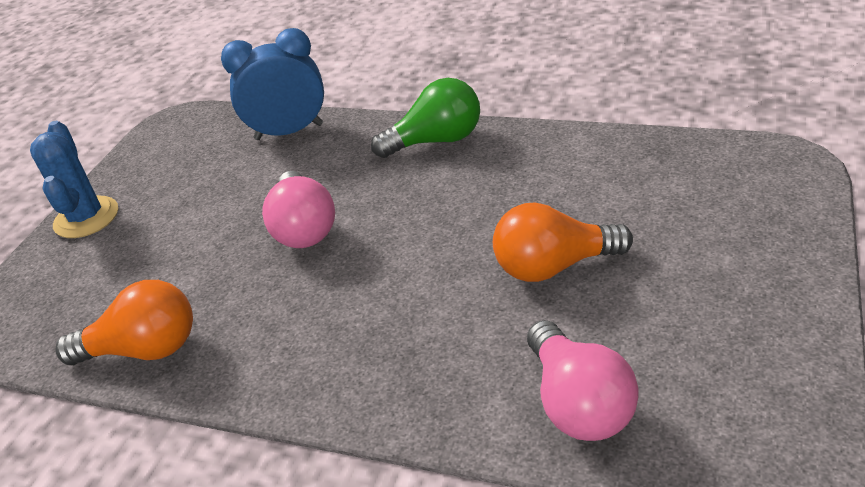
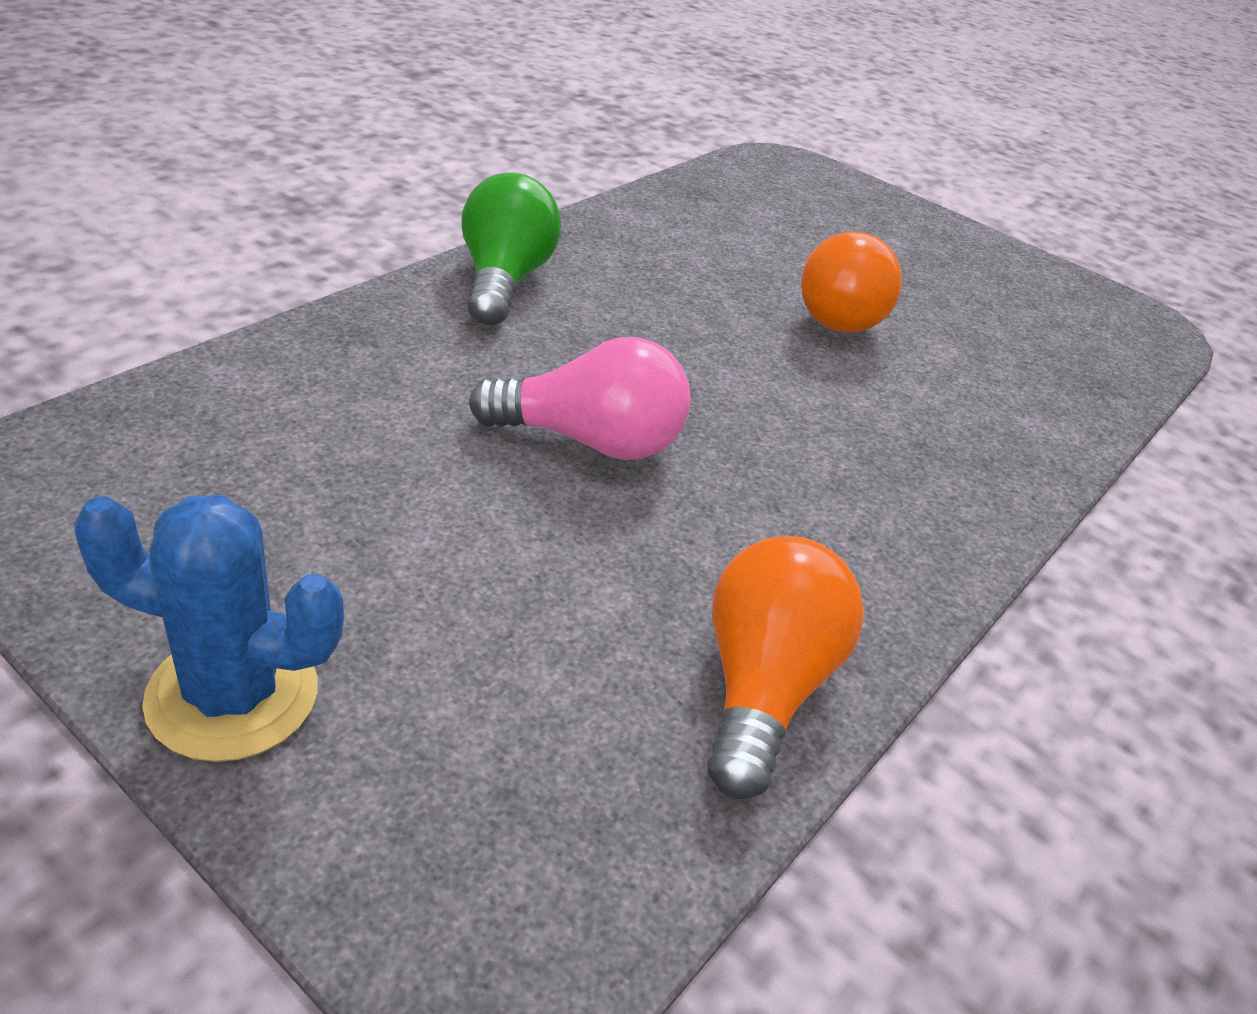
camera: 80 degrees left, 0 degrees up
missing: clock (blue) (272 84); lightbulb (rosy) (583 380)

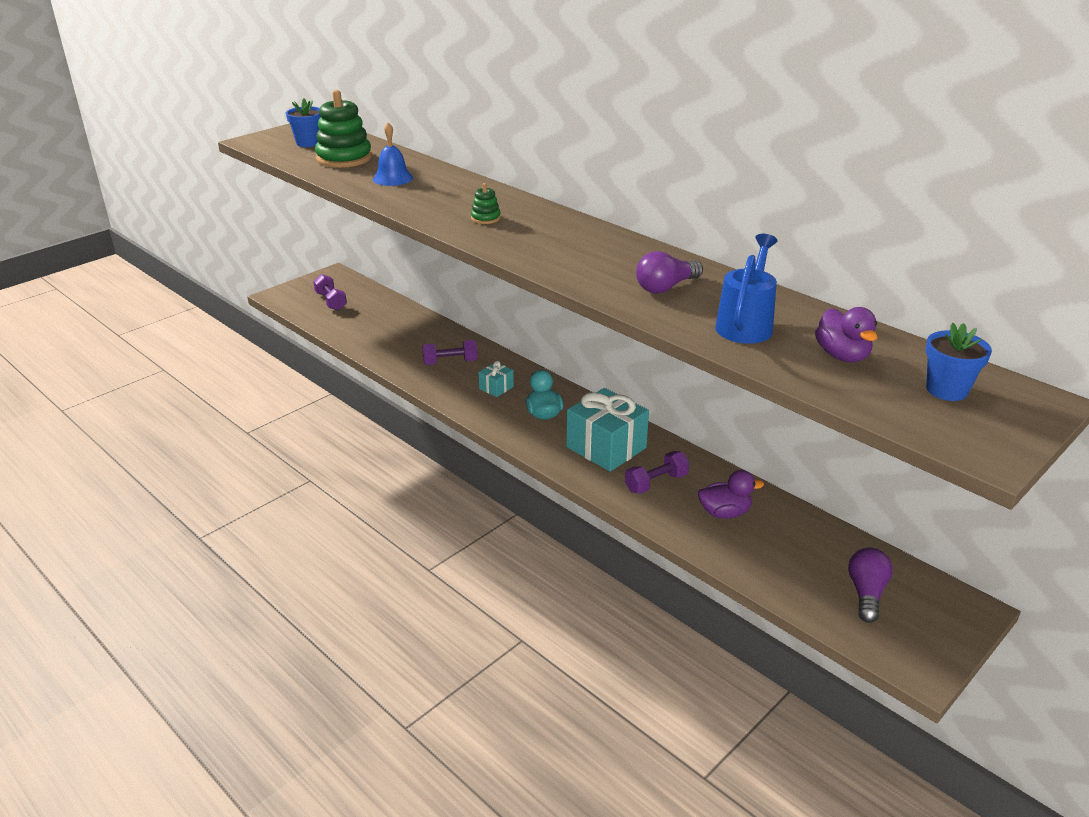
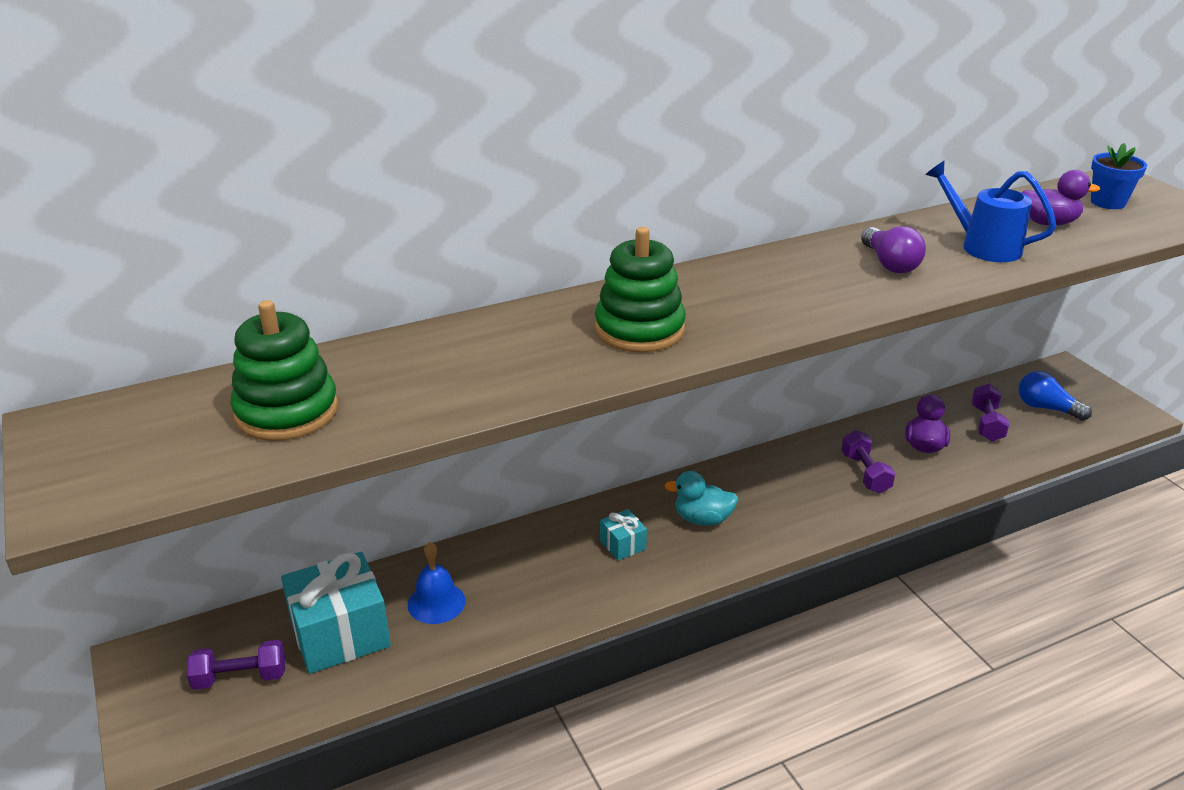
camera: 70 degrees left, 0 degrees up
missing: flower pot (blue) (303 122)
relocated: school bell (blue) (393 154) to (437 583); hand weight (royal purple) (450 352) to (990 412); gift (turquoise) (607 430) to (336 613)
colour: lightbulb (royal purple) (870 585) to lightbulb (blue) (1055 396)
size: stacking toy (leaf-green) (486 203) = (640 289) x2.13

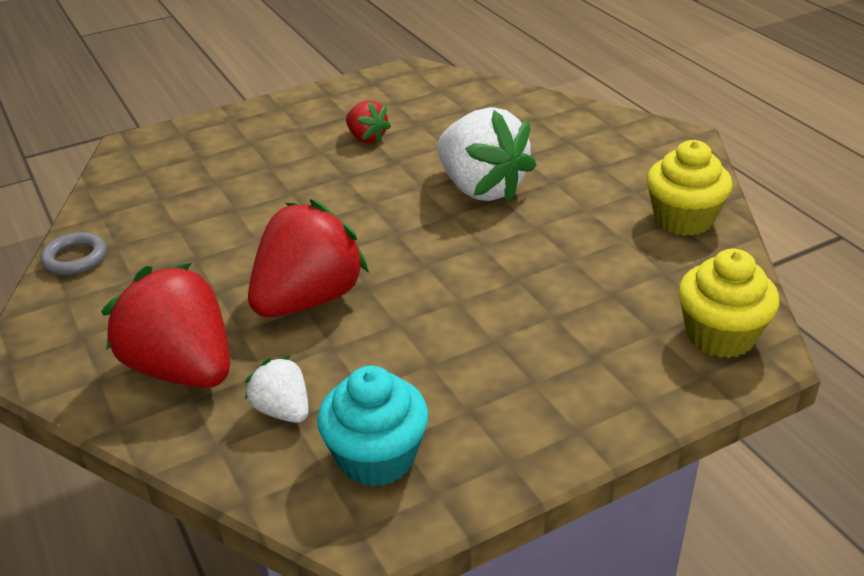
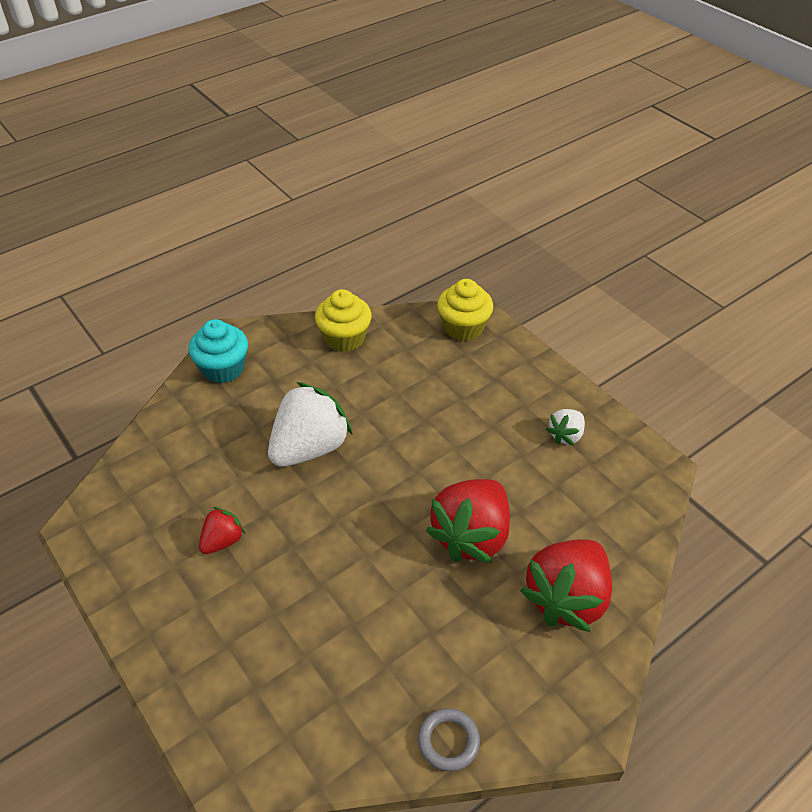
camera: 100 degrees left, 10 degrees up
relocated: berry (white) (277 389) to (565 427); cupcake (turquoise) (373 426) to (218 351)
spun: berry (scarlet) (308 258) = (468 521) 90 degrees counterclockwise

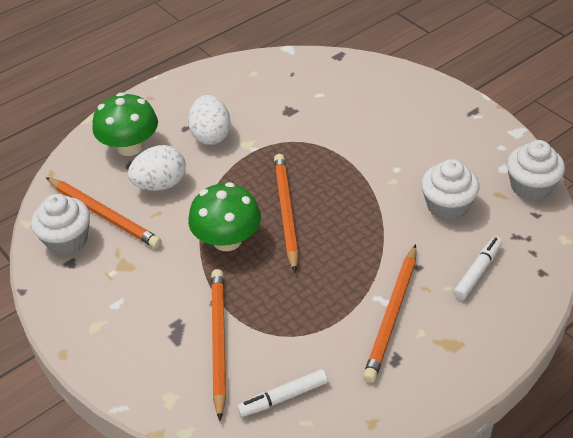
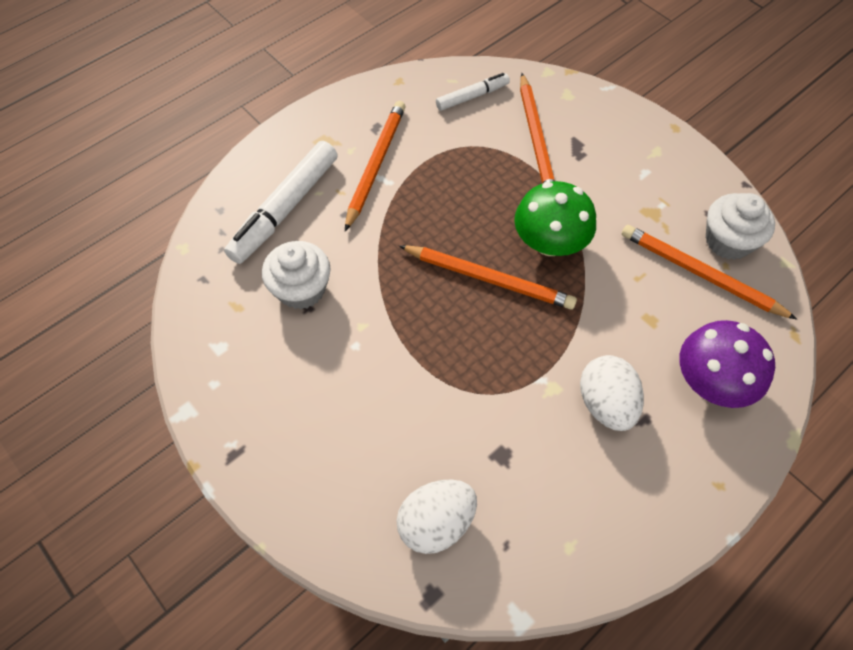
camera: 175 degrees right, 15 degrees up
missing: cupcake (white) (536 170)
relocated: egg (white) (157 168) to (436 516)
colour: toadstool (leaf-green) (125 124) to toadstool (royal purple) (727 364)
spun: wooden pencil (orange-coloured) (286 213) = (488 277) 60 degrees counterclockwise
size: marker pen (white) (477 268) = (281 202) x1.80

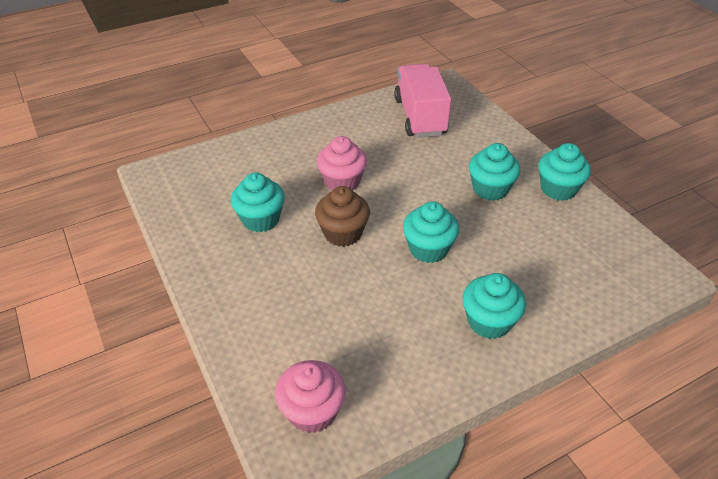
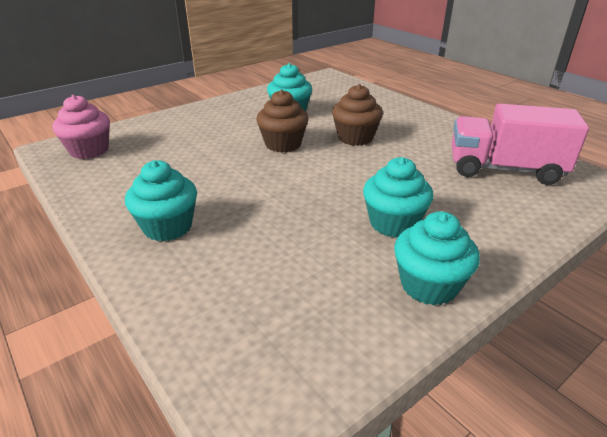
camera: 80 degrees right, 10 degrees down
missing: cupcake (turquoise) (431 232)
colour: cupcake (rosy) (342 163) to cupcake (brown) (357 115)
spun: lorry (rosy) (422 101) = (520 144) 150 degrees counterclockwise

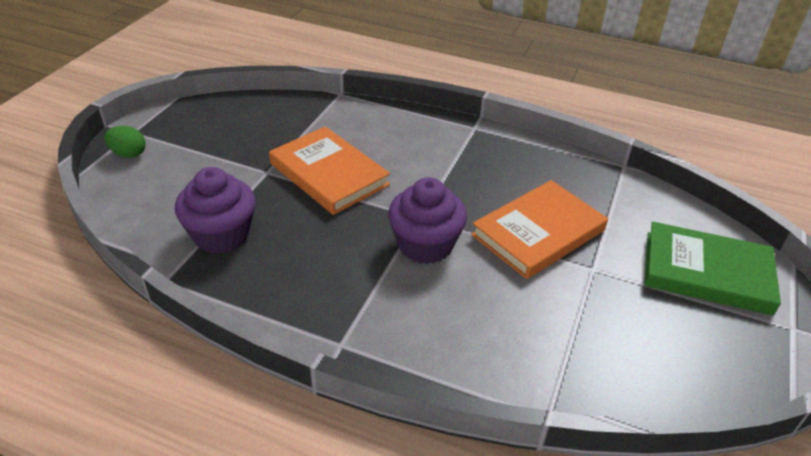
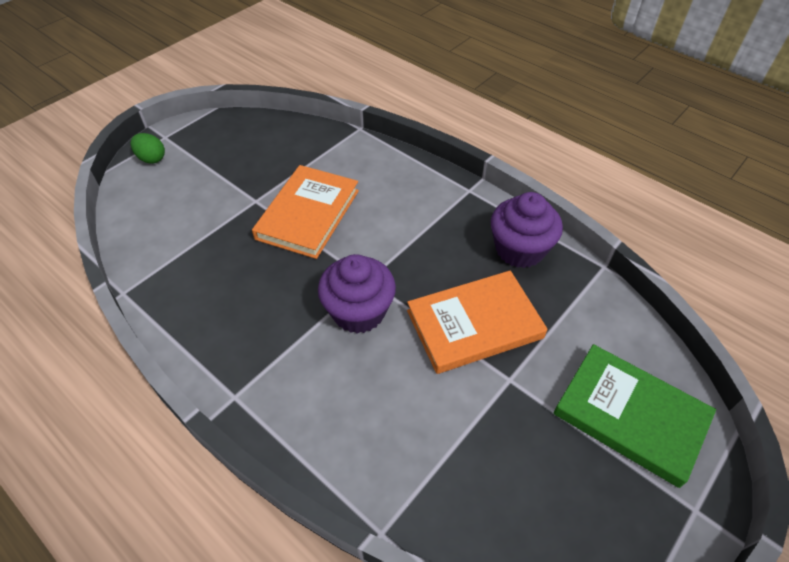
camera: 20 degrees right, 10 degrees up
relocated: cupcake (royal purple) (215 210) to (527 230)
spun: book (orange-coloured) (329 171) = (305 212) 45 degrees clockwise

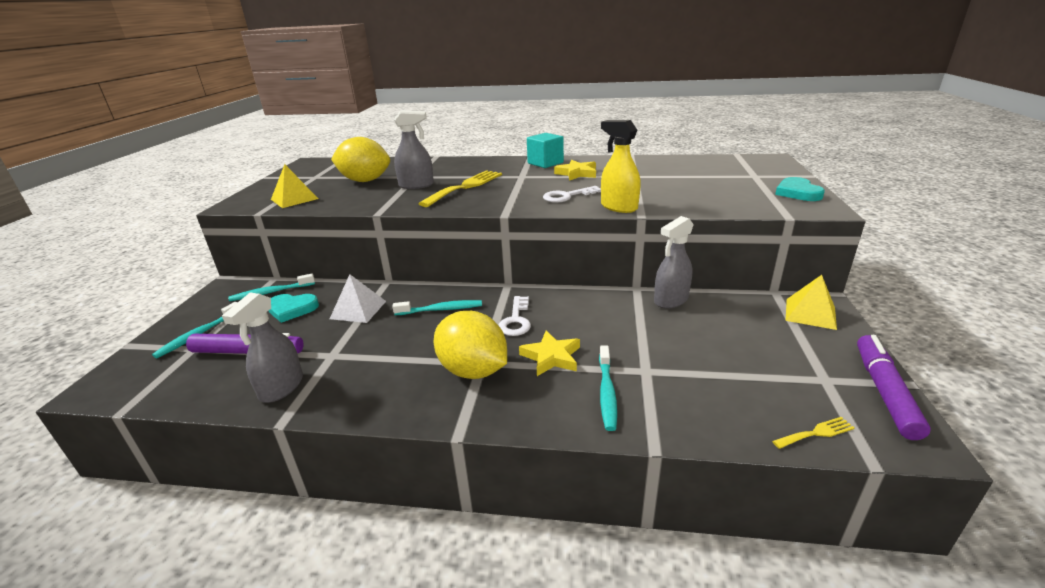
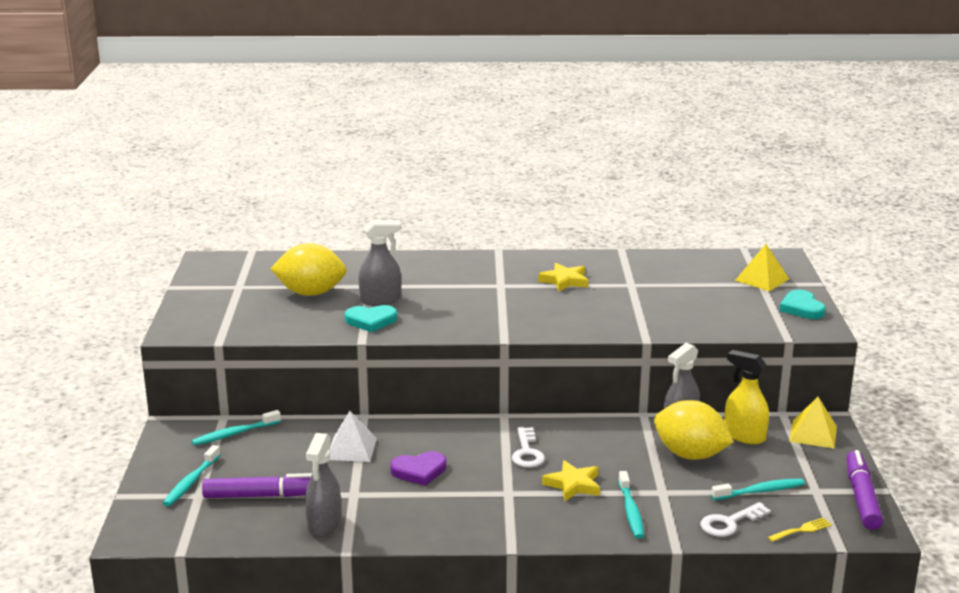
camera: 10 degrees left, 5 degrees down
missing: block (turquoise) (545 150); table fork (golden) (460 188)
appeared: heart (royal purple) (418 468)
relocated: sprayer (golden) (621 166) to (746 397); pyramid shape (golden) (294 186) to (762 267); latchkey (white) (572 194) to (735 519); heart (turquoise) (294 308) to (371 318); tooth brush (turquoise) (437 307) to (758 489); citrus fruit (golden) (470 345) to (693 430)

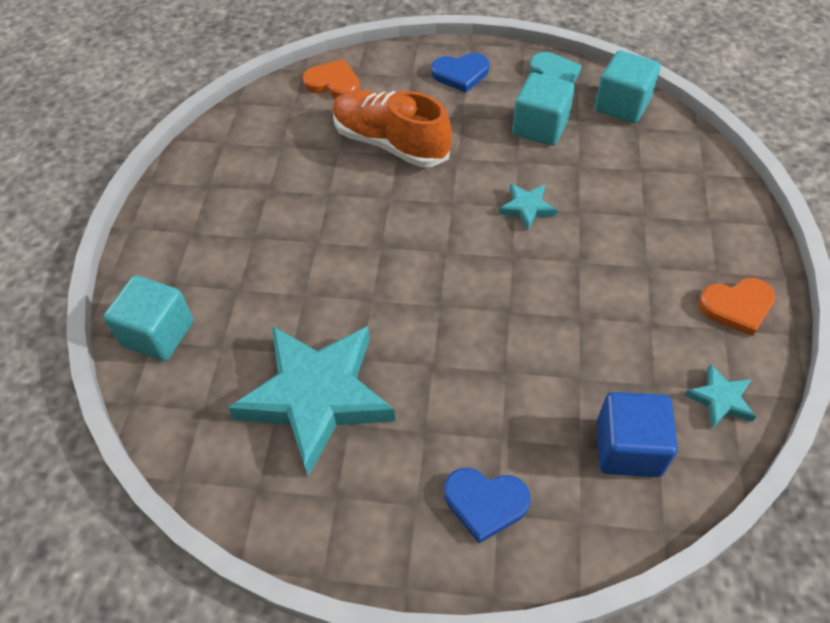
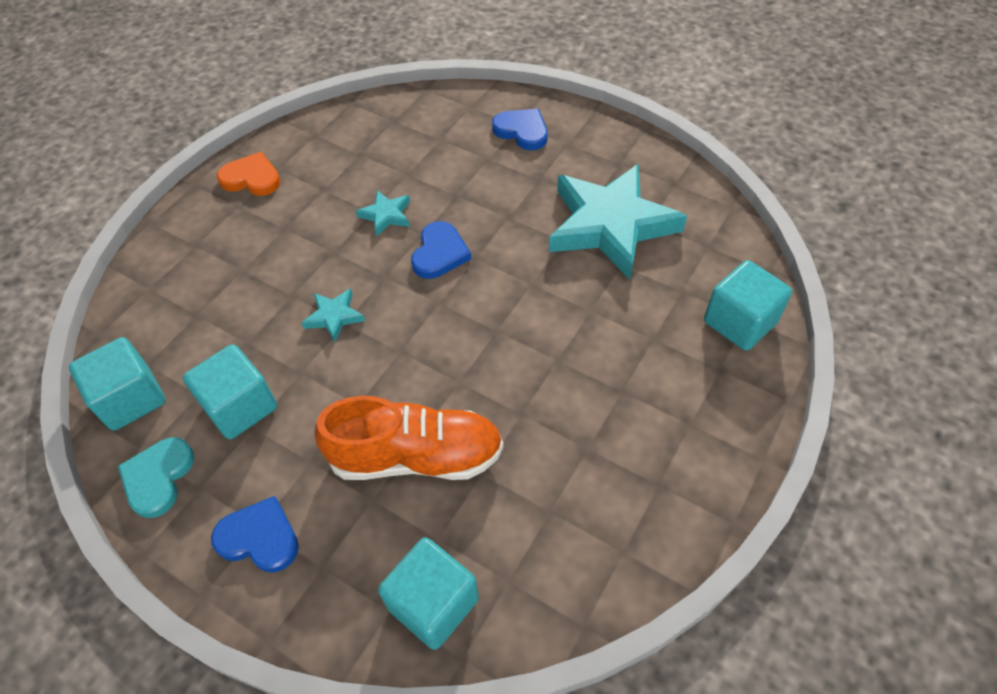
camera: 155 degrees left, 0 degrees up
missing: block (blue) (637 434)
appeared: heart (blue) (441 250)
relocated: star (turquoise) (720 396) to (383 213)
exchanged: heart (orange-coloured) (331 78) to block (turquoise) (428 593)
spun: sneaker (orange-coloured) (392 128) = (409 438) 60 degrees counterclockwise

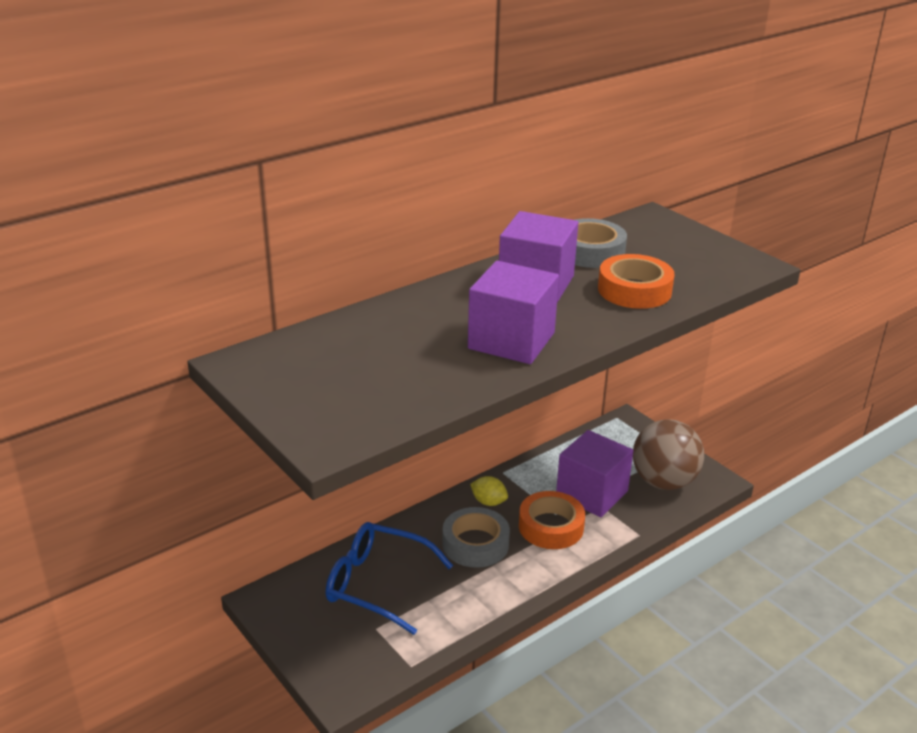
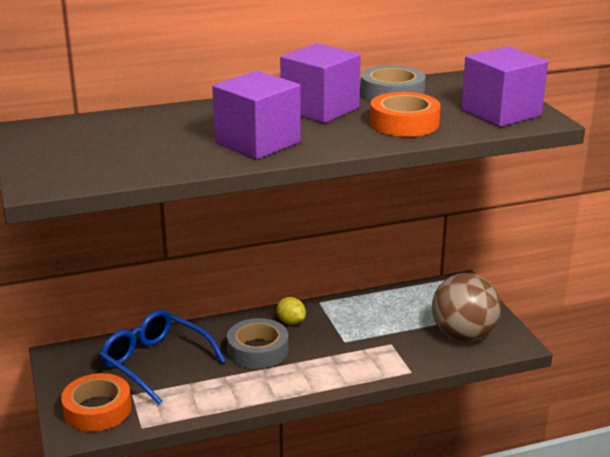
camera: 20 degrees right, 5 degrees down
relocated: block (royal purple) (594 473) to (504 86); tape (orange-coloured) (552 520) to (96 402)

